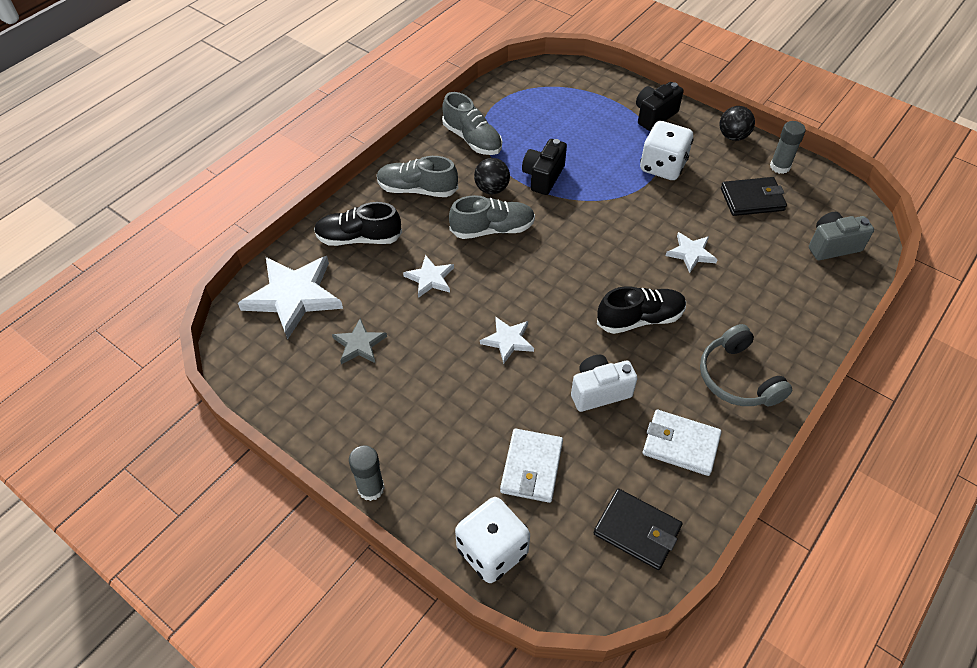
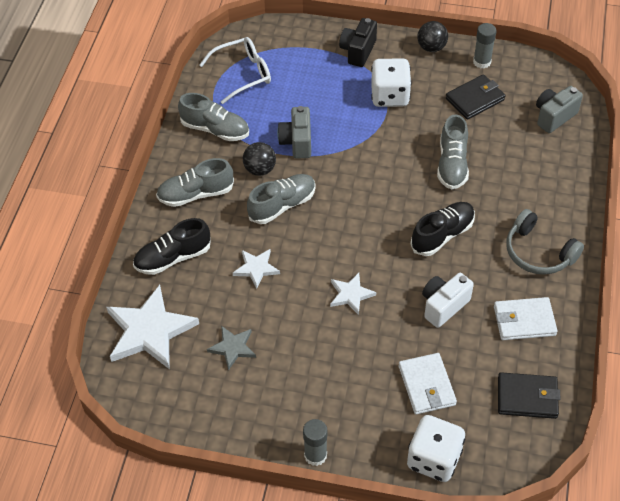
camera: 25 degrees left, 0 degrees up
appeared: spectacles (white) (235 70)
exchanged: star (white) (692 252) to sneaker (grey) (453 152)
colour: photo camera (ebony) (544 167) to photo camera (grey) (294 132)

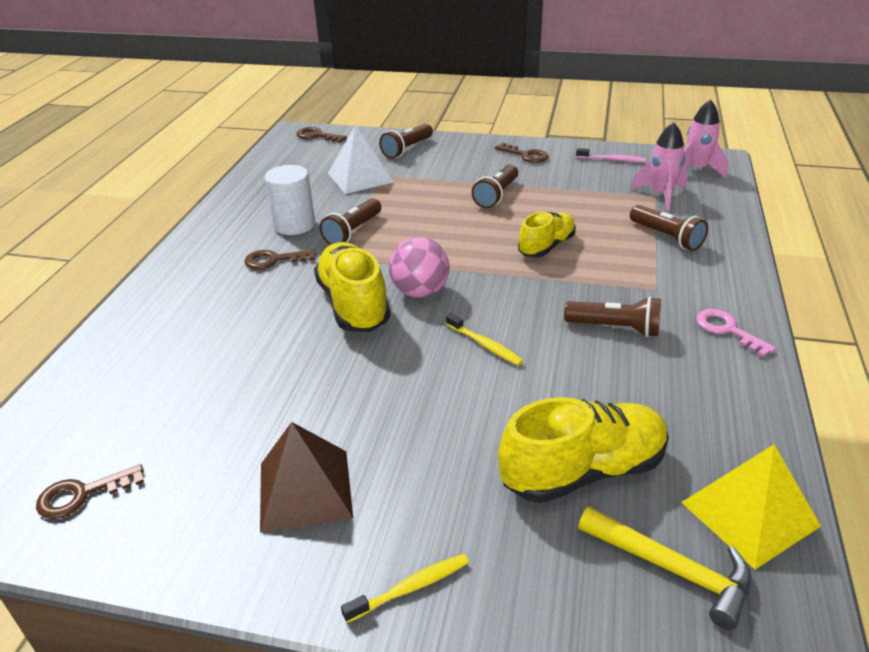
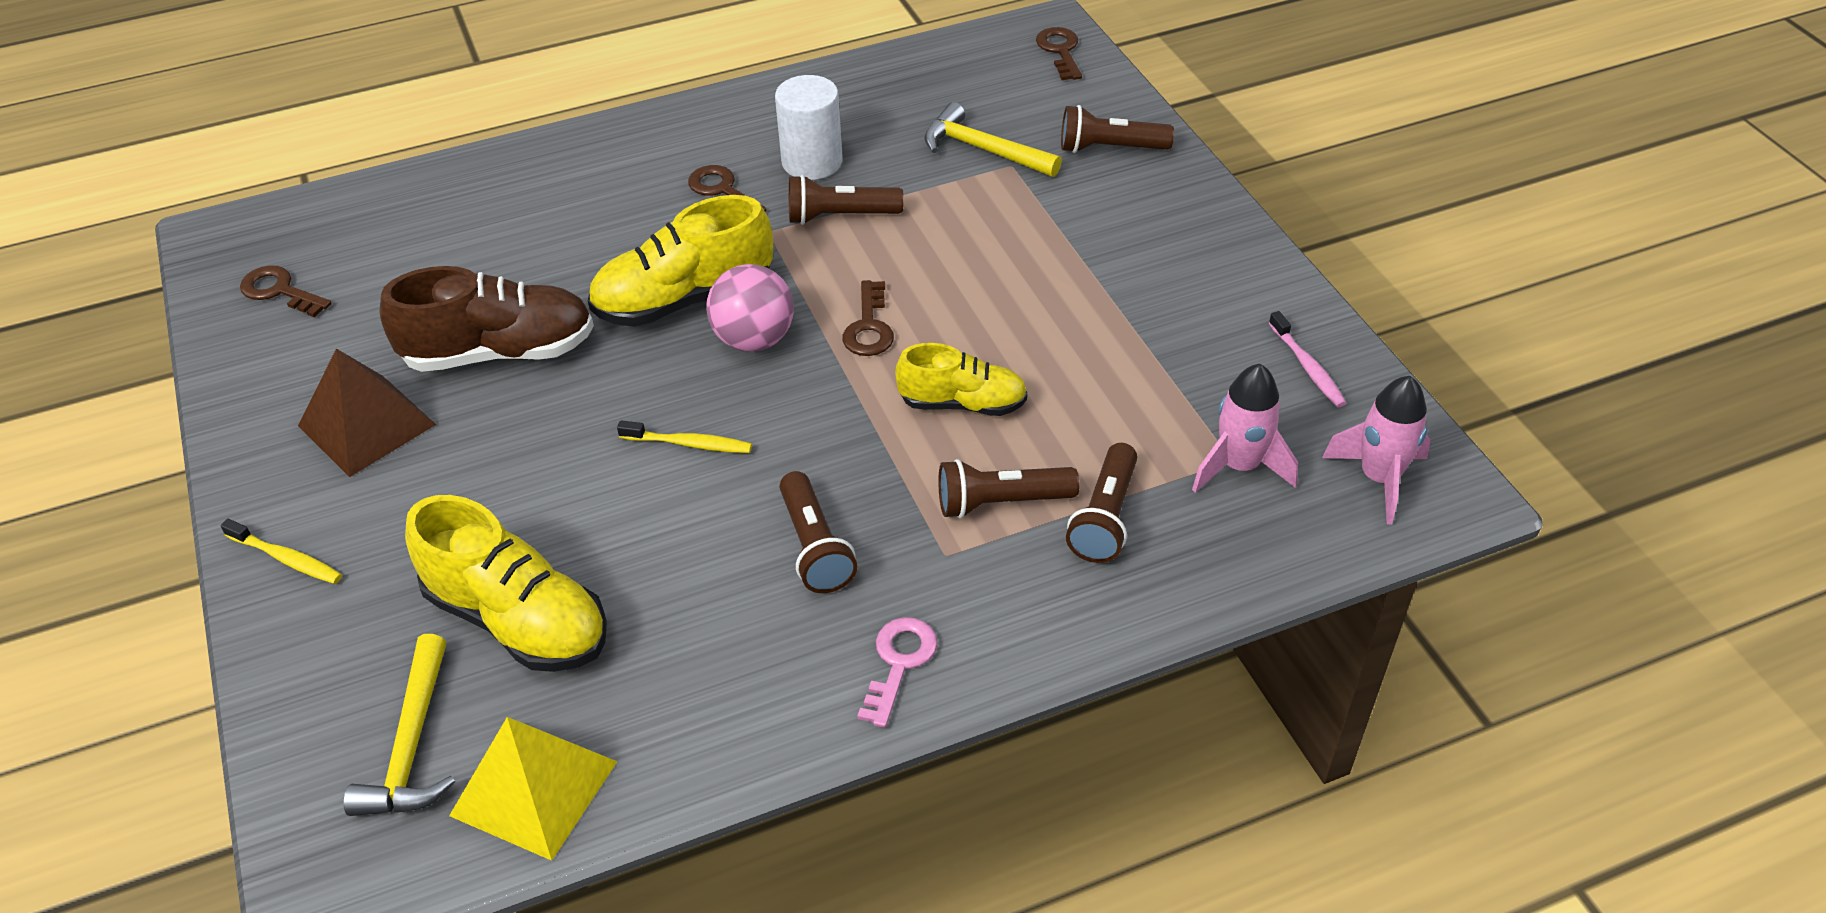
camera: 55 degrees right, 10 degrees up
appeared: sneaker (brown) (487 319)
relocated: latchkey (brown) (522 153) to (868 318); torch (brown) (495 186) to (1009 489)
exchanged: pyramid shape (white) (361 159) to claw hammer (golden) (993 139)
spun: sneaker (golden) (352 287) = (680 261) 150 degrees counterclockwise; tooth brush (golden) (484 339) = (684 436) 90 degrees counterclockwise

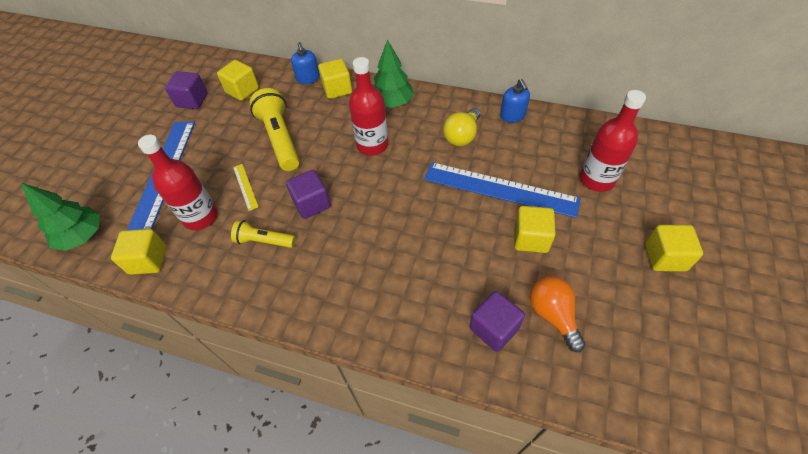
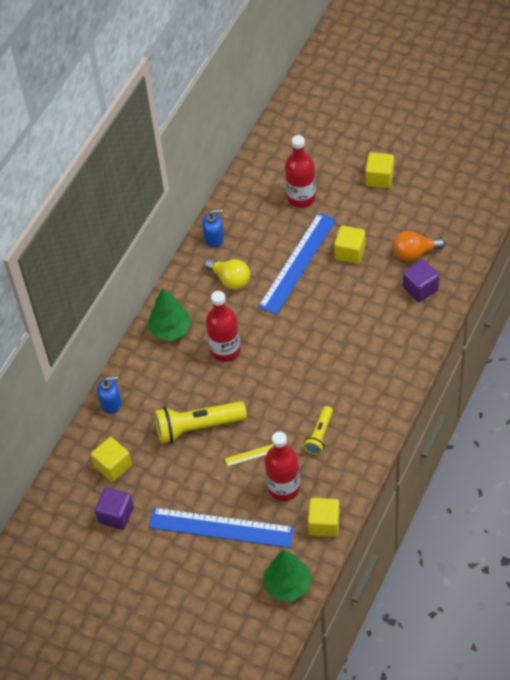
camera: 80 degrees left, 0 degrees up
missing: block (golden) (335 79); block (royal purple) (308 194)

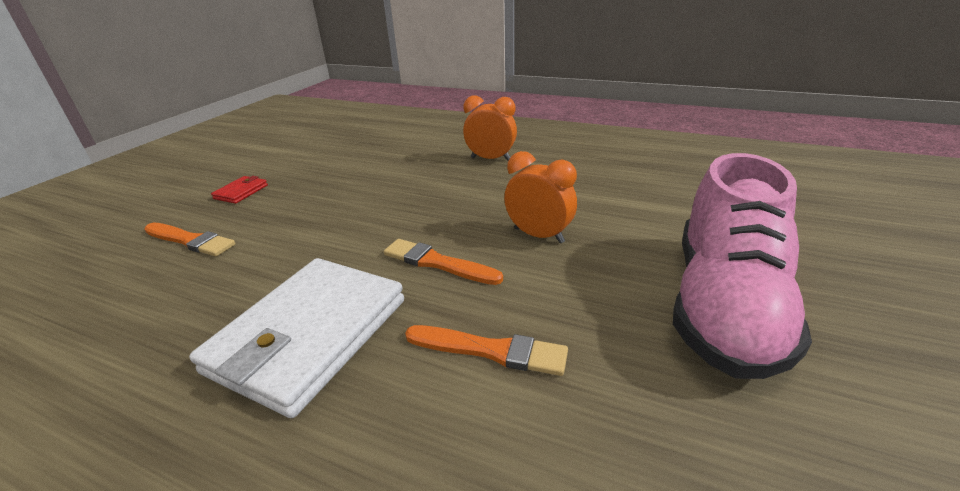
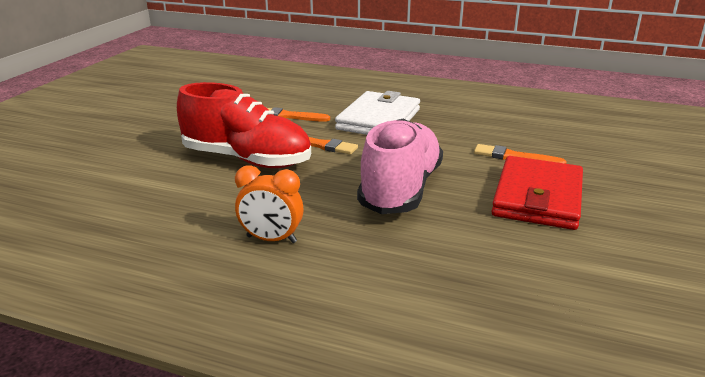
camera: 175 degrees right, 5 degrees down
relocated: sneaker (rosy) (742 266) to (400 166)
exchanged: clock (orange-coloured) (540 197) to sneaker (scarlet) (244 125)
size: billfold (scarlet) (239 190) = (537 193) x2.43

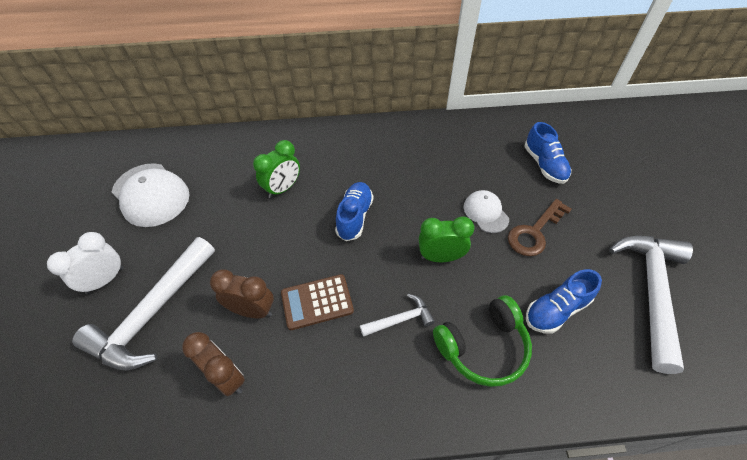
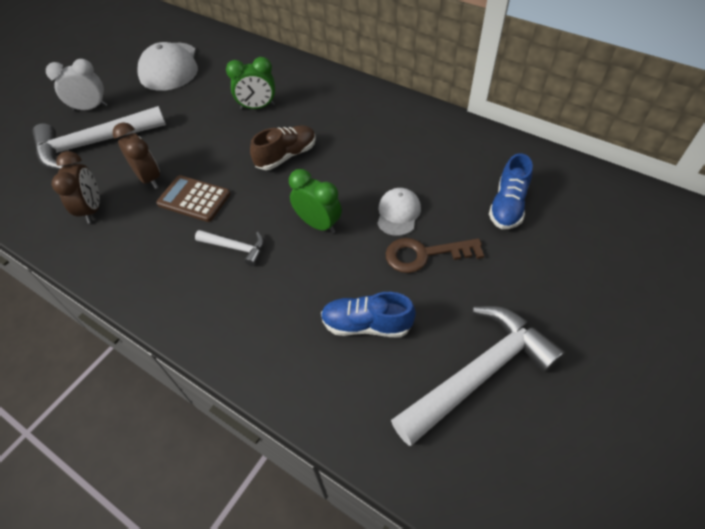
camera: 40 degrees right, 0 degrees up
missing: headphones (leaf-green) (482 341)
colour: sneaker (blue) (354 211) to sneaker (brown) (283 147)

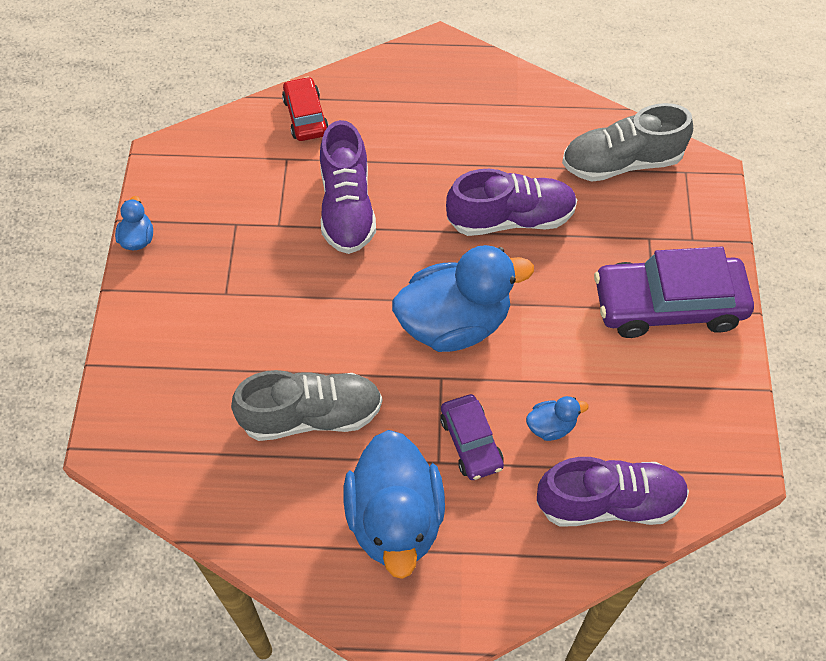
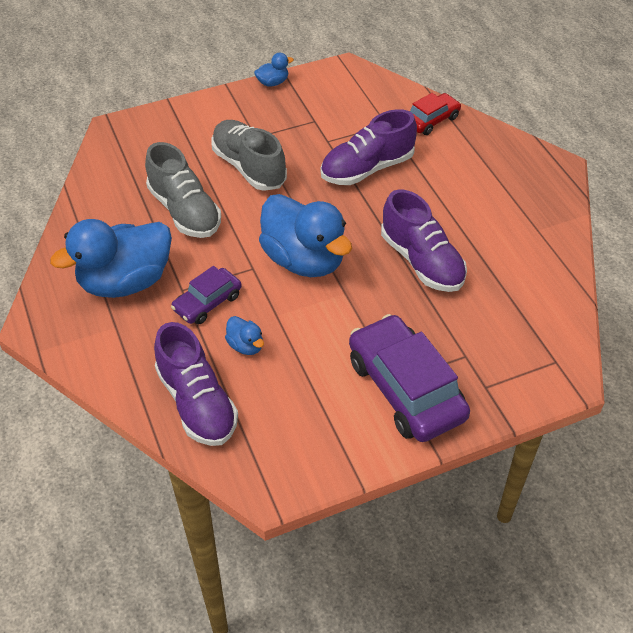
camera: 65 degrees right, 10 degrees down
relocated: sneaker (grey) (627 142) to (249 155)

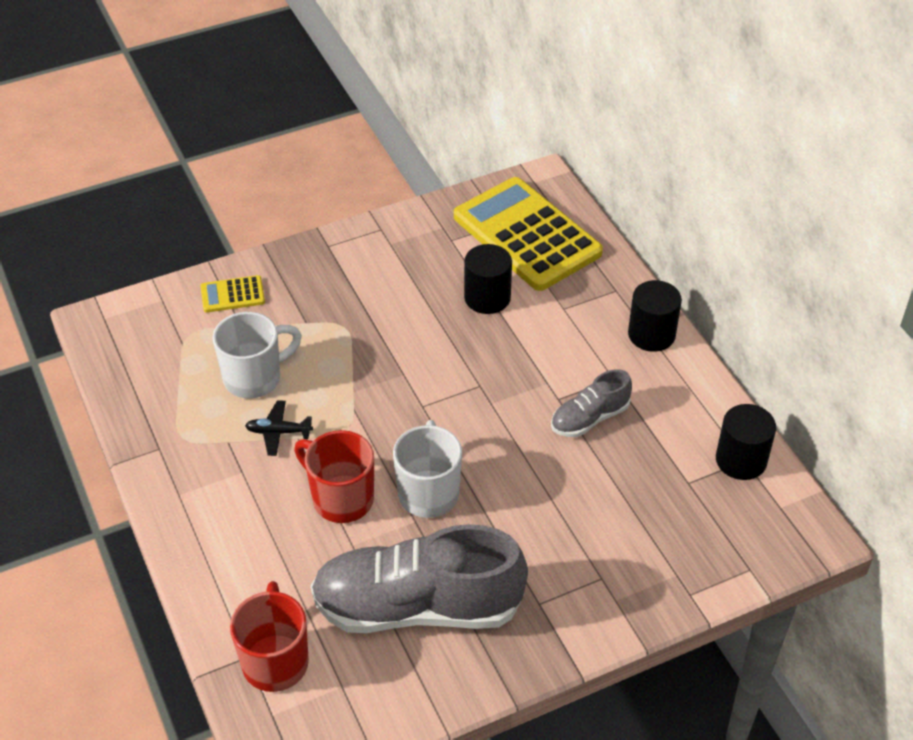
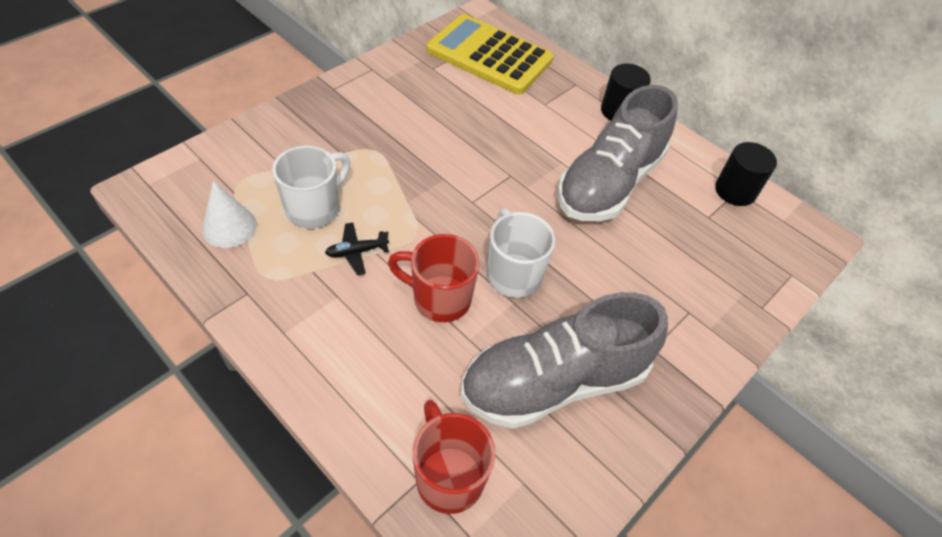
camera: 25 degrees left, 5 degrees up
missing: cylinder (ebony) (488 279); adding machine (golden) (233 294)
appeared: cone shape (white) (229 214)
size: sneaker (grey) (591 403) = (617 153) x2.07

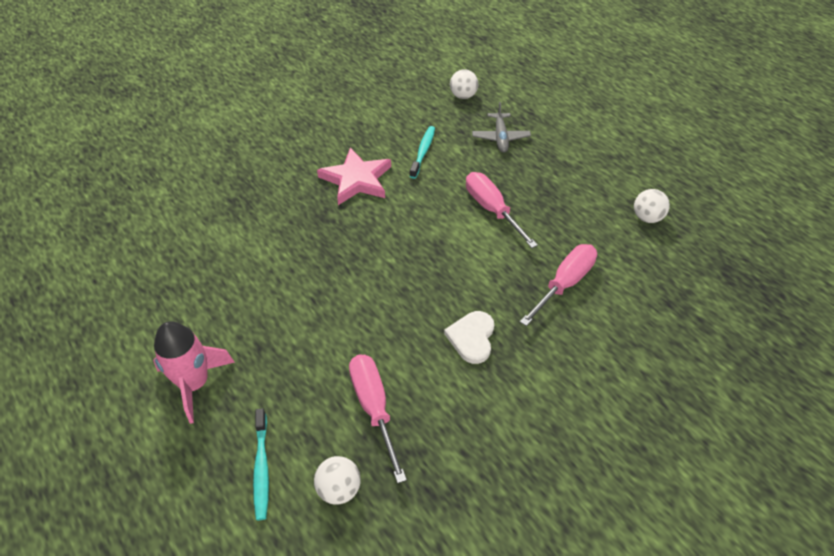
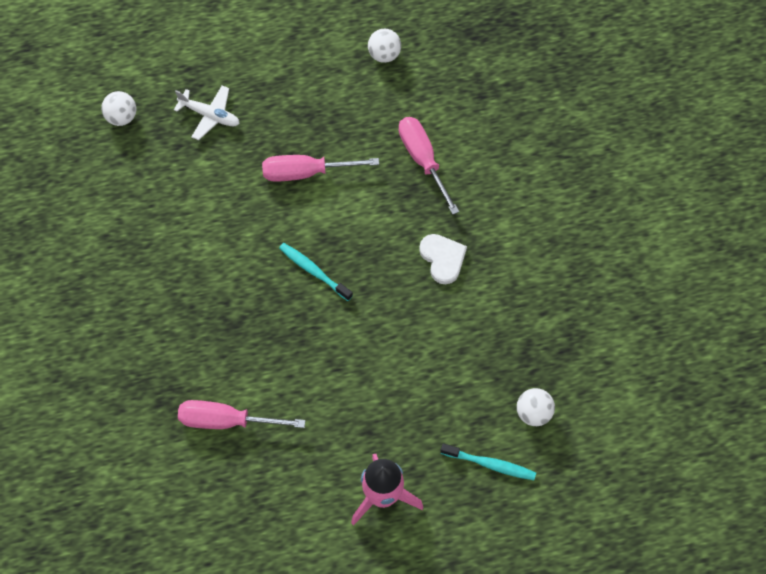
camera: 65 degrees left, 15 degrees up
missing: star (rosy) (354 176)
relocated: tooth brush (turquoise) (422 152) to (316 272); hand screwdriver (rosy) (378 418) to (241 414)
colour: toy plane (grey) (501 127) to toy plane (white) (207 113)
spun: heart (white) (469 337) = (443 259) 150 degrees counterclockwise

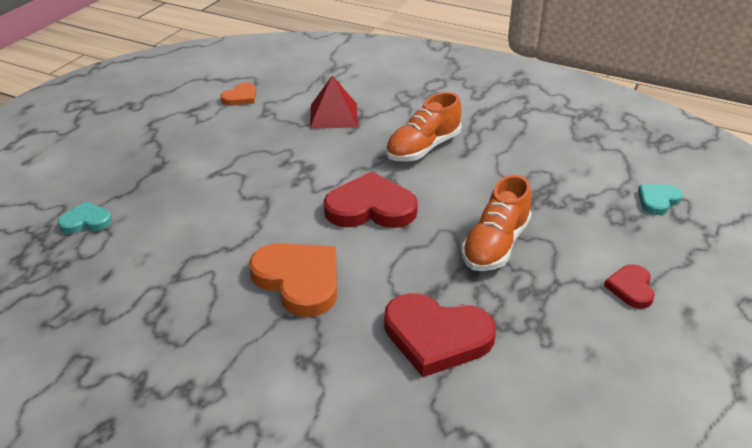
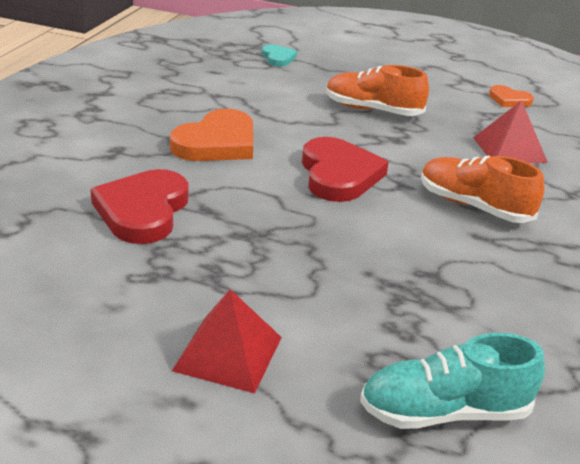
camera: 80 degrees right, 5 degrees down
relocated: sneaker (orange-coloured) (496 223) to (377 90)
exchanged: heart (turquoise) (660 200) to sneaker (turquoise) (452 381); heart (scarlet) (629 286) to pyramid shape (scarlet) (227 341)

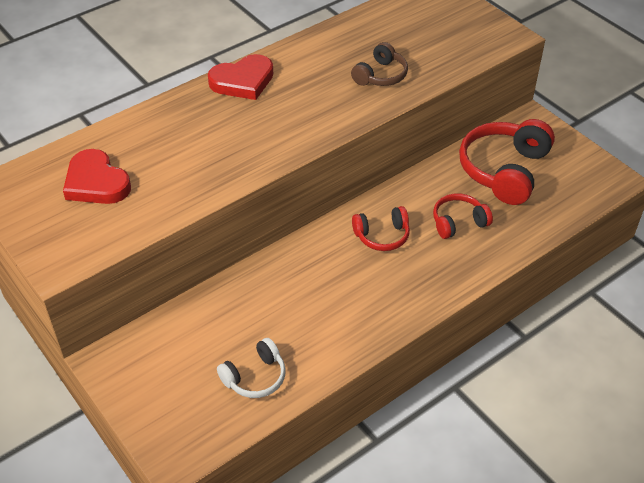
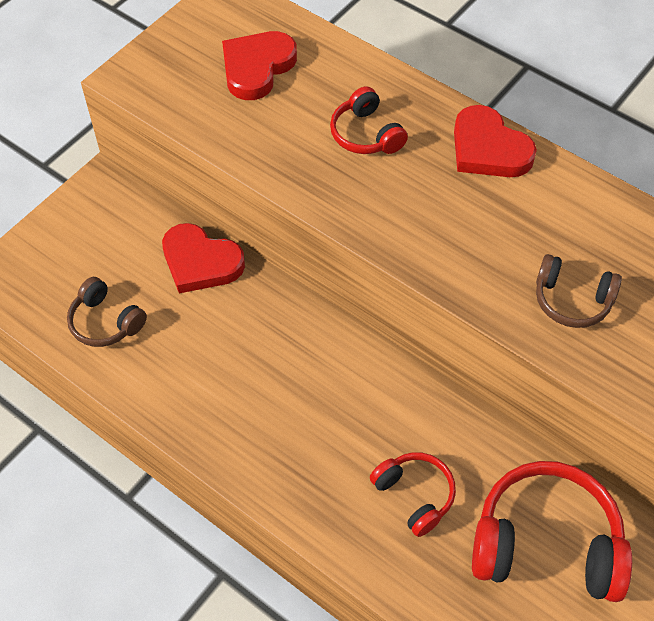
camera: 75 degrees right, 10 degrees up
appeared: heart (scarlet) (203 258)
relocated: headphones (scarlet) (381 228) to (369 120)
colour: headphones (white) (251 368) to headphones (brown) (107 312)

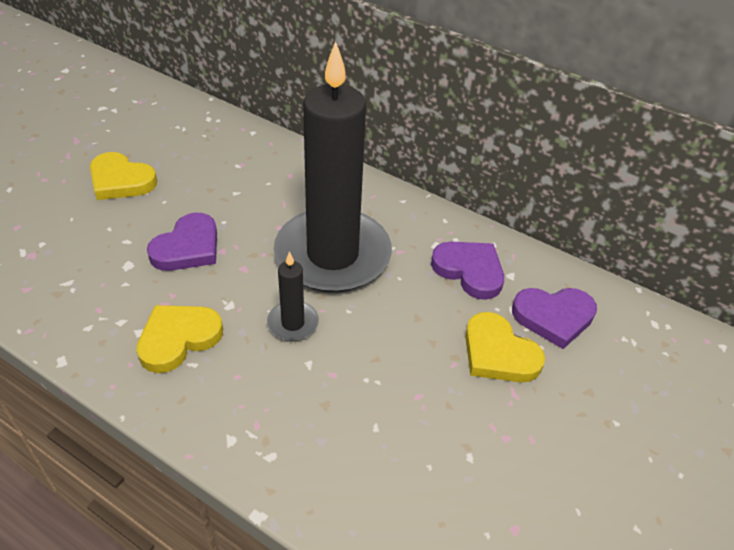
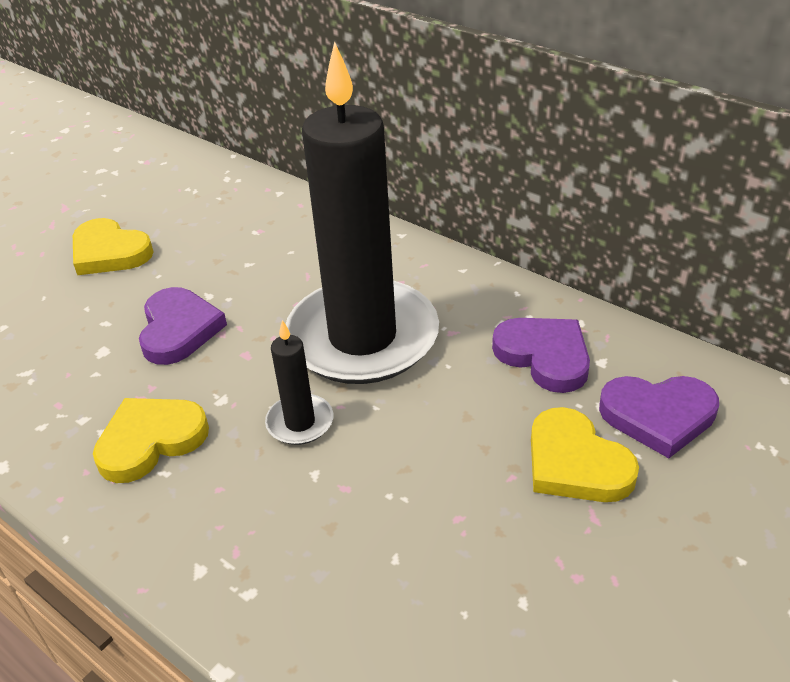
camera: 10 degrees right, 5 degrees down
spun: heart (royal purple) (182 242) = (183 326) 45 degrees counterclockwise

